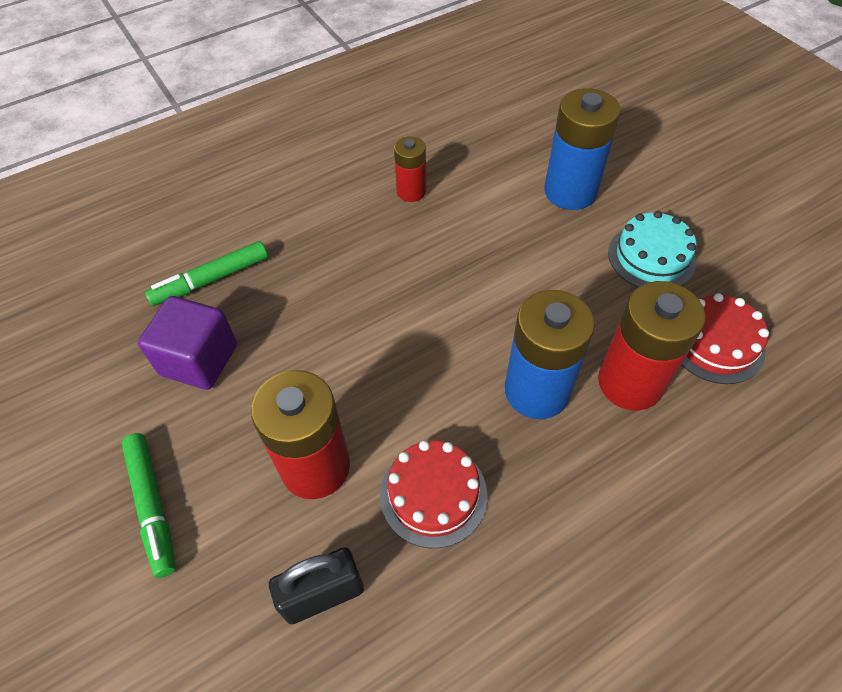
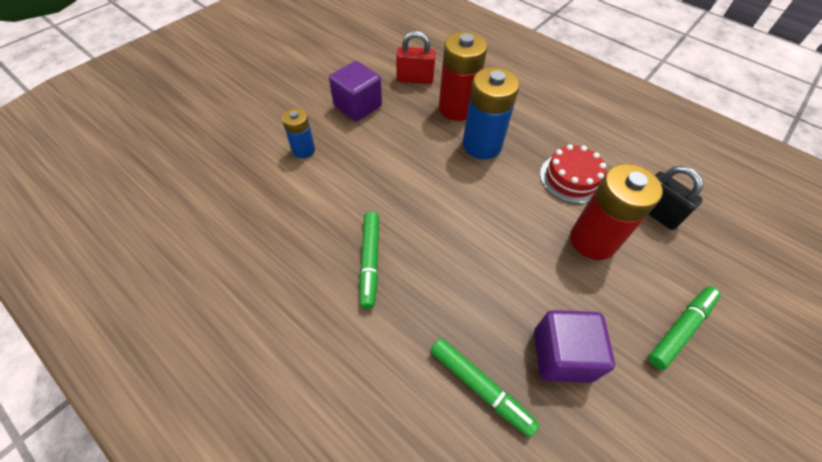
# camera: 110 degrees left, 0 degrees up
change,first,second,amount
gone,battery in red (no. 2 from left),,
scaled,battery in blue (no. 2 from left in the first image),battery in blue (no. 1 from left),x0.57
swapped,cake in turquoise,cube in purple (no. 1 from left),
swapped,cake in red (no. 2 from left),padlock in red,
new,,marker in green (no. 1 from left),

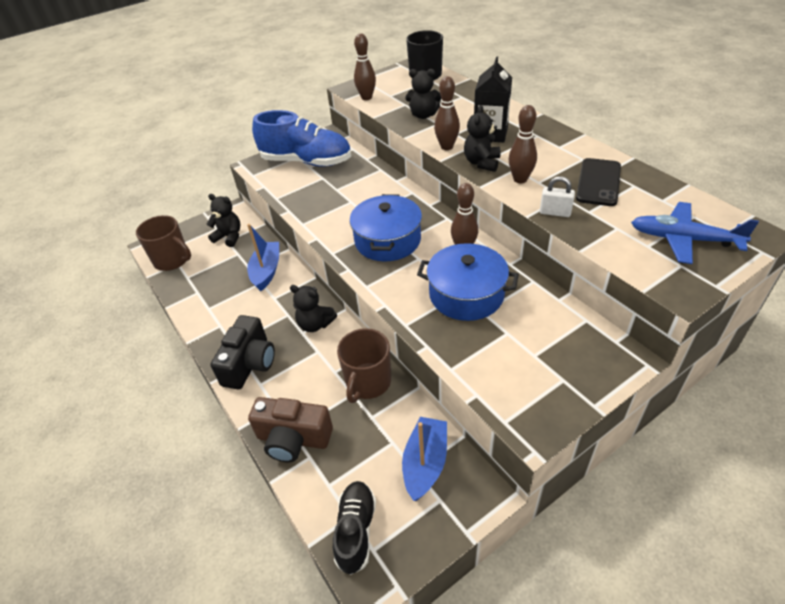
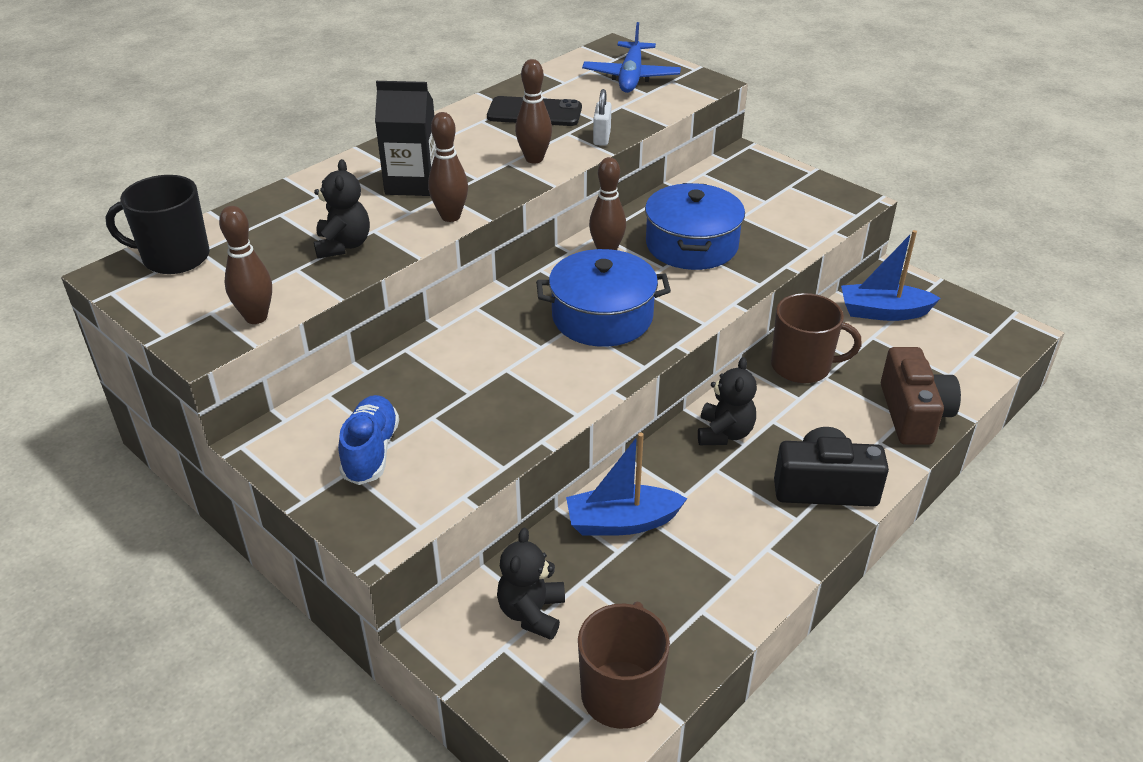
# camera: 105 degrees left, 5 degrees down
change,first,second,amount
scaled,shoe in blue,,x0.56
gone,shoe in black,,
gone,teddy bear in black (no. 4 from left),,

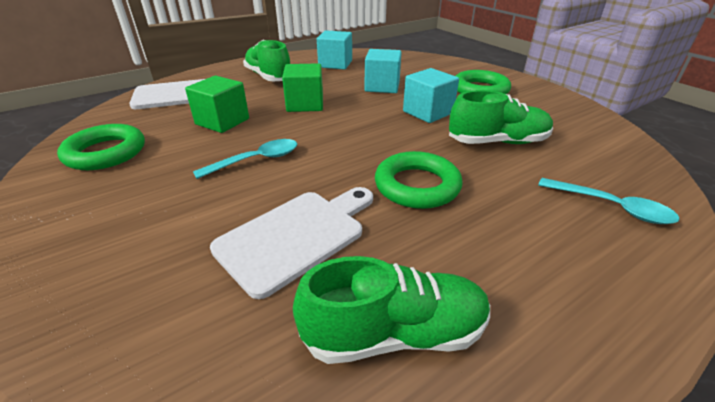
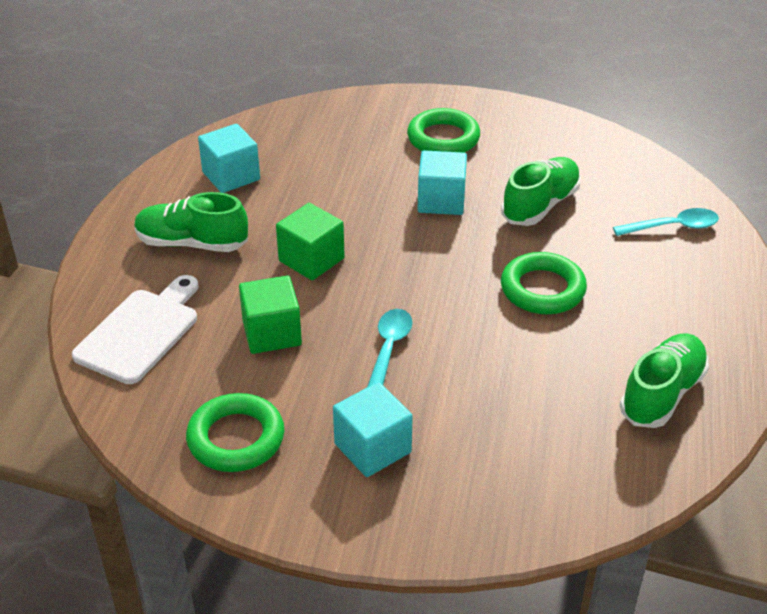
# camera: 45 degrees left, 5 degrees up
change,first,second,amount
gone,cutting board in white (no. 2 from left),,
shifted,cube in turquoise (no. 2 from left),,

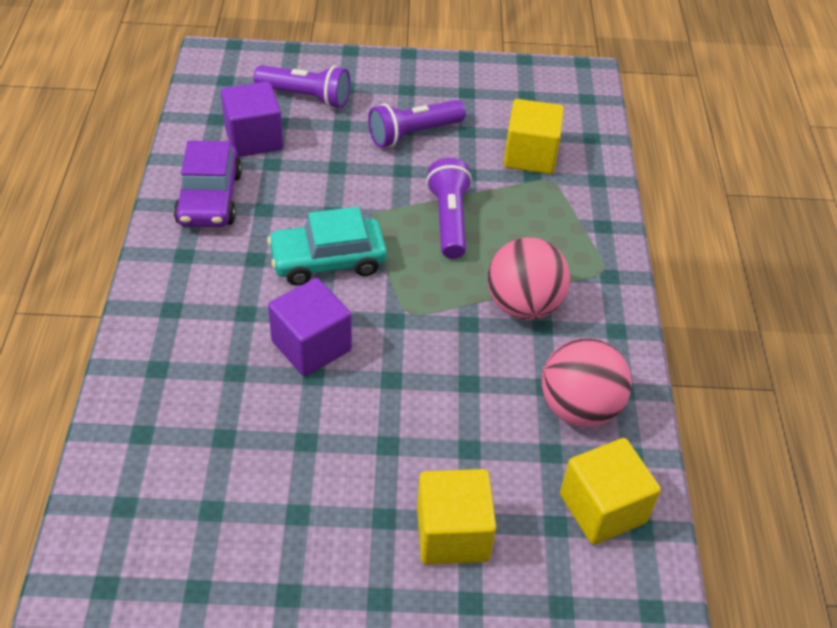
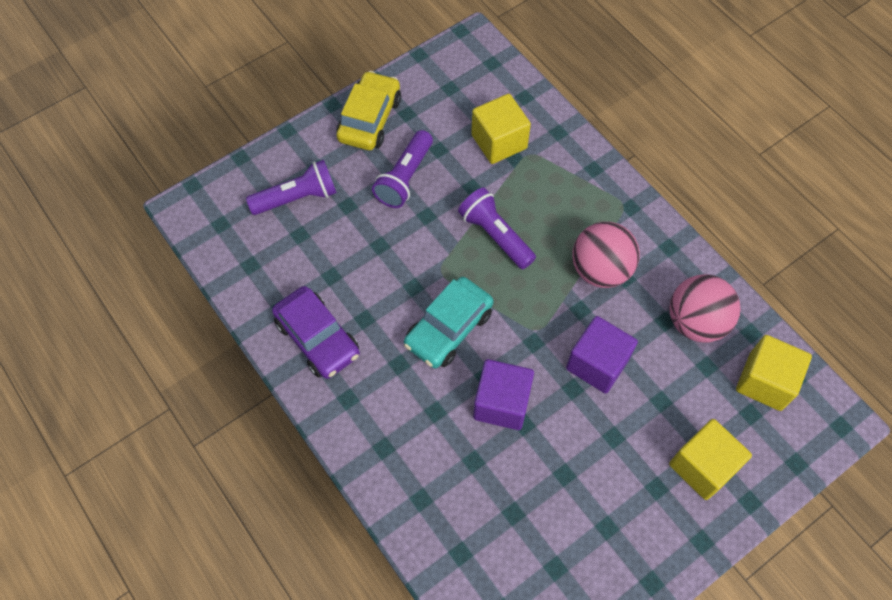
# camera: 35 degrees left, 15 degrees up
change,first,second,amount
shifted,cube in purple (no. 1 from left in the first image),cube in purple (no. 2 from left),
new,,car in yellow,

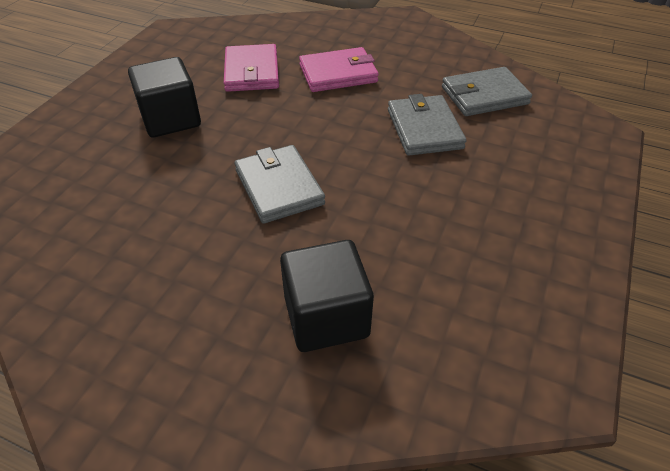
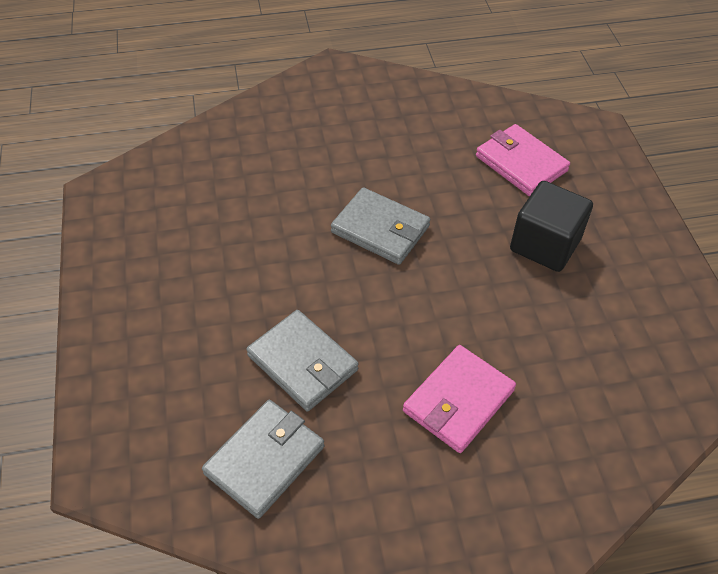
# camera: 145 degrees right, 5 degrees up
change,first,second,amount
shifted,wallet in pink (no. 1 from left in the first image),wallet in pink (no. 2 from left),
gone,cube in black (no. 2 from left),,

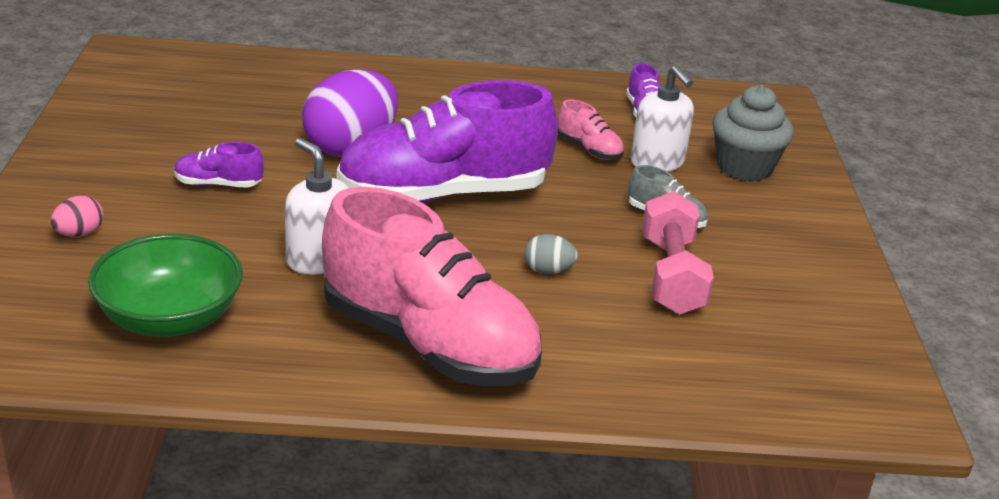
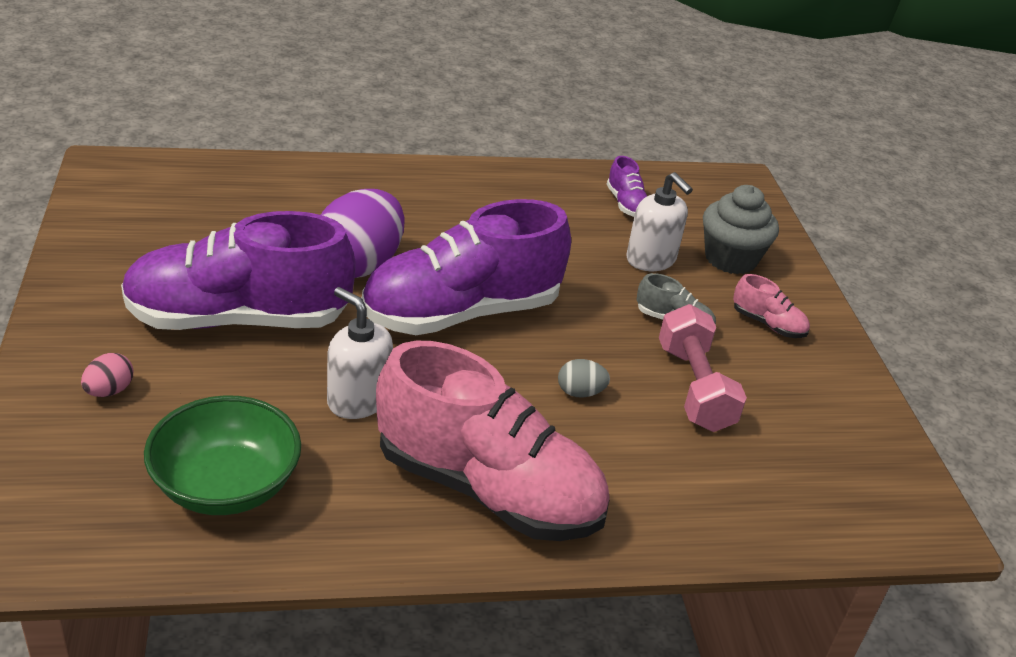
# camera: 10 degrees left, 5 degrees up
change,first,second,amount
scaled,shoe in purple (no. 1 from left),,x2.48
shifted,shoe in pink (no. 2 from left),,

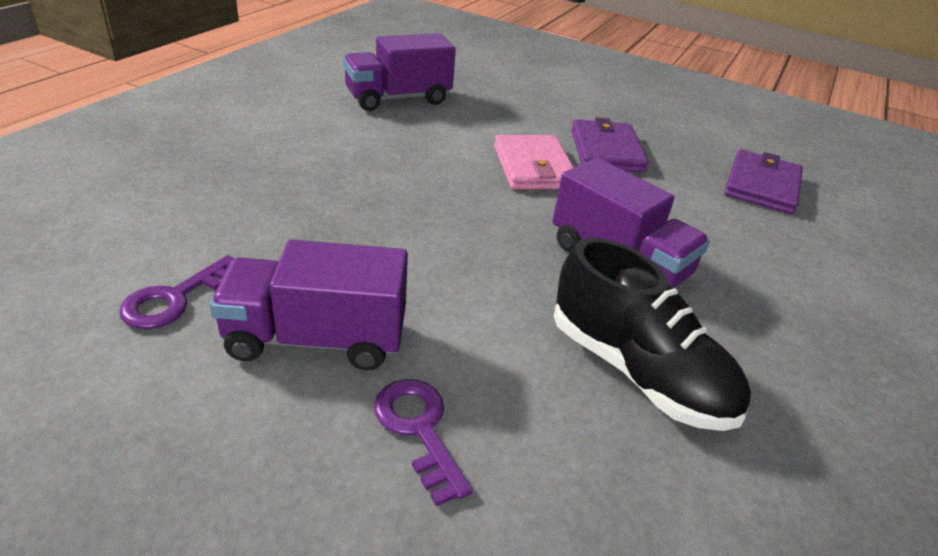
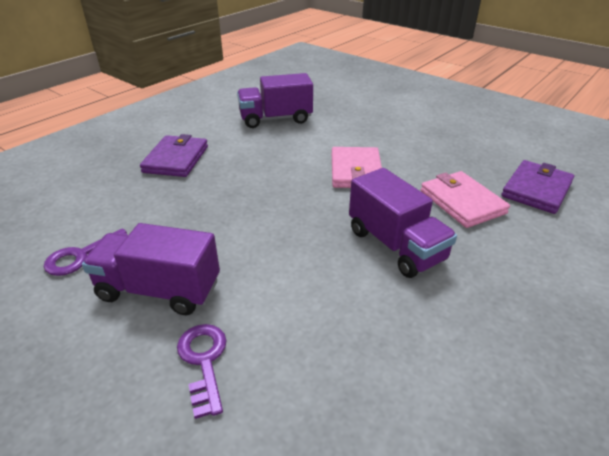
# camera: 15 degrees right, 0 degrees up
change,first,second,amount
gone,shoe in black,,
shifted,wallet in purple (no. 1 from left),,
new,,wallet in pink (no. 2 from left),

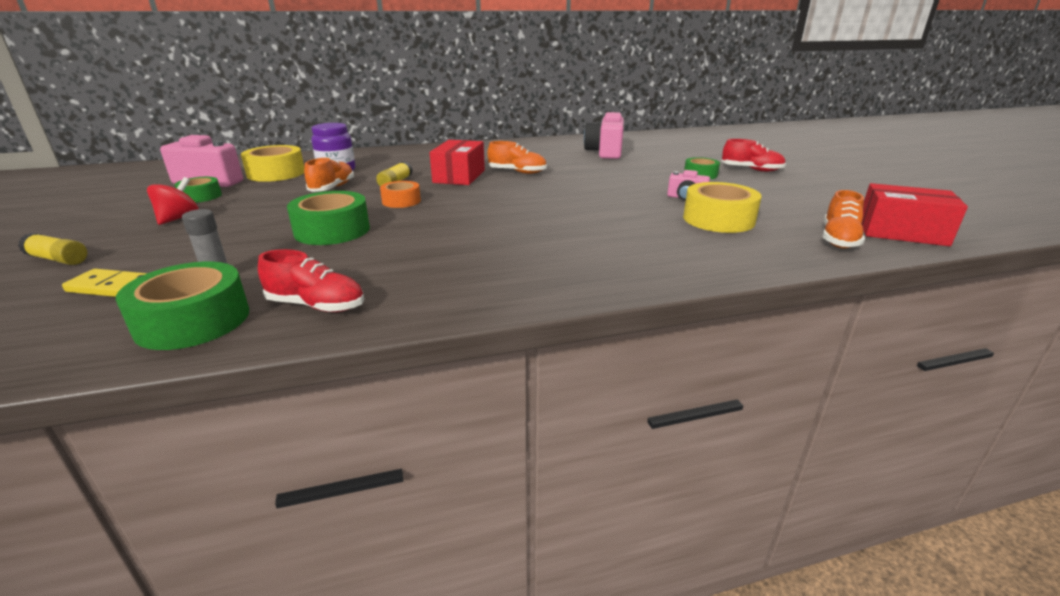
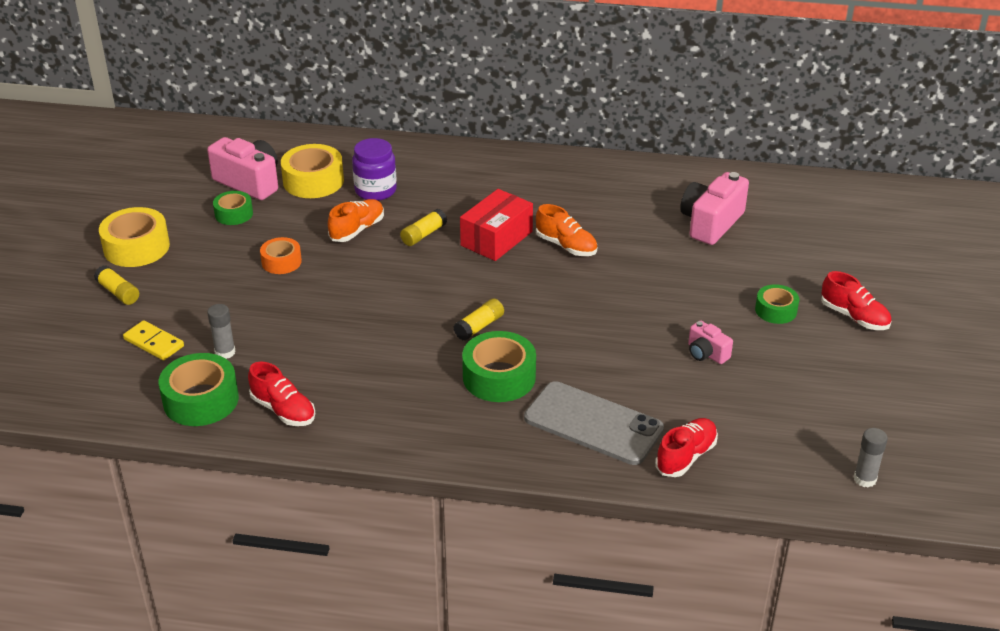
# camera: 25 degrees right, 10 degrees up
change,first,second,amount
gone,spinning top in red,,
shifted,tape in green (no. 3 from left),,
shifted,tape in orange,,
shifted,tape in yellow (no. 2 from left in the first image),tape in yellow (no. 1 from left),
gone,shoe in orange (no. 3 from left),,
swapped,box in red (no. 2 from left),glue stick in grey (no. 2 from left),
new,,glue stick in yellow (no. 3 from left),
new,,phone in grey,
new,,shoe in red (no. 2 from left),

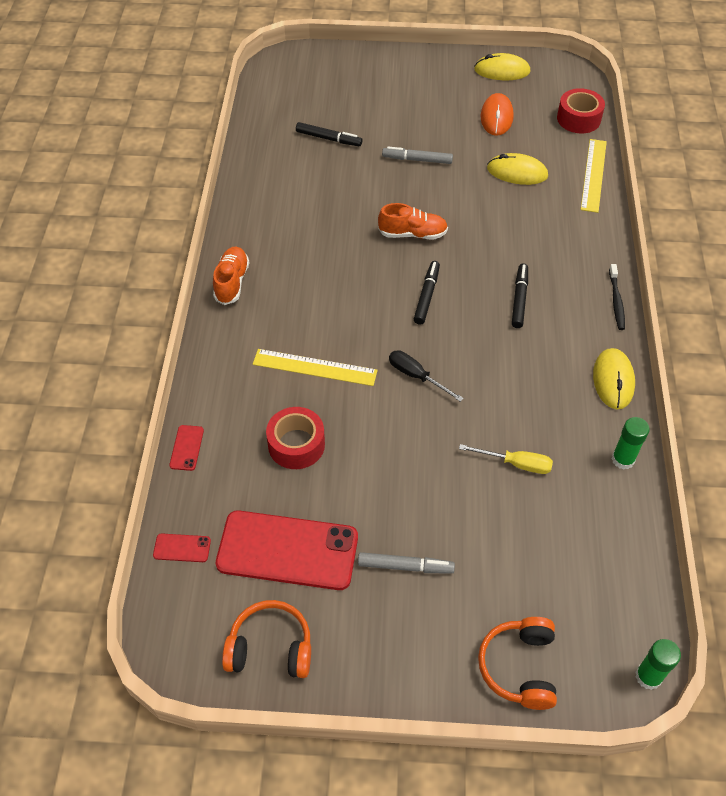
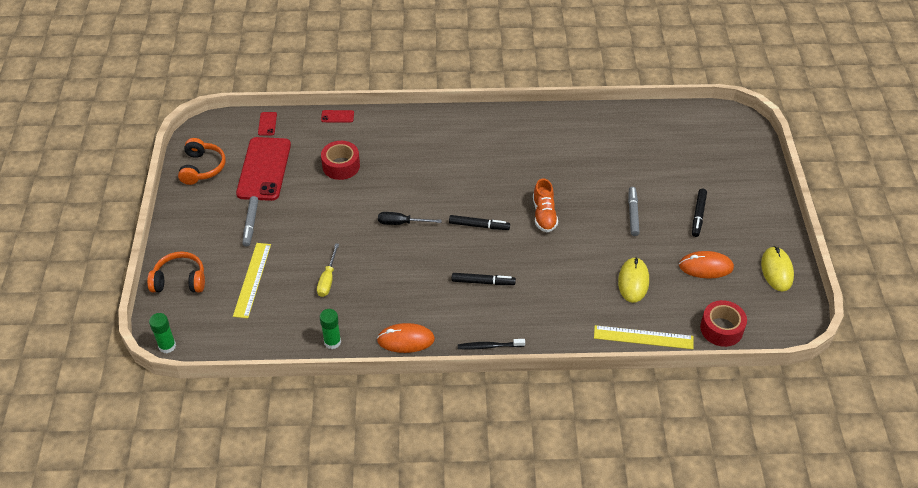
# camera: 85 degrees right, 5 degrees down
change,first,second,amount
gone,shoe in orange (no. 1 from left),,
shifted,ruler in yellow (no. 1 from left),,
shifted,marker in black (no. 1 from left in the first image),marker in black (no. 3 from left),
rotated,screwdriver in black,,120 degrees counterclockwise
repainted,mouse in yellow (no. 3 from left),mouse in orange (no. 1 from left),

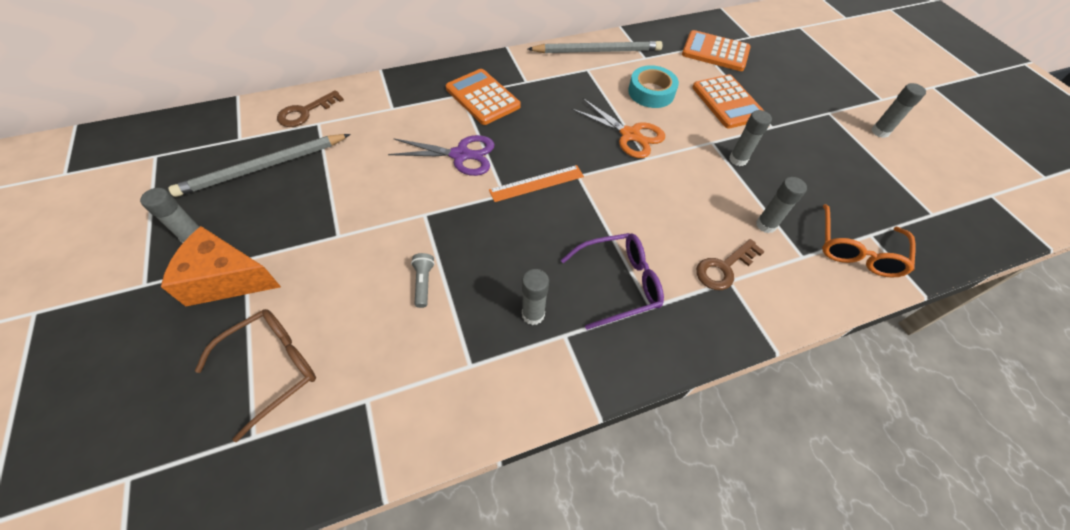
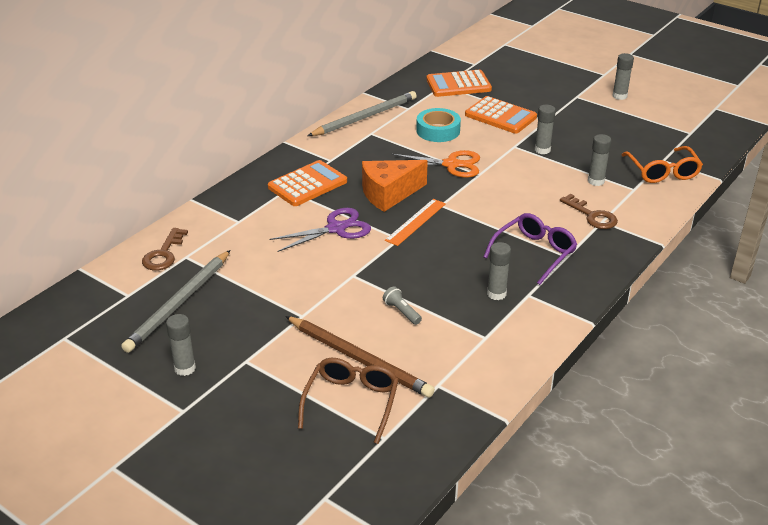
# camera: 30 degrees left, 20 degrees down
change,first,second,amount
shifted,cheese in orange,,
rotated,calculator in orange (no. 1 from left),,120 degrees clockwise
rotated,key in brown (no. 2 from left),,60 degrees counterclockwise
new,,pencil in brown,

